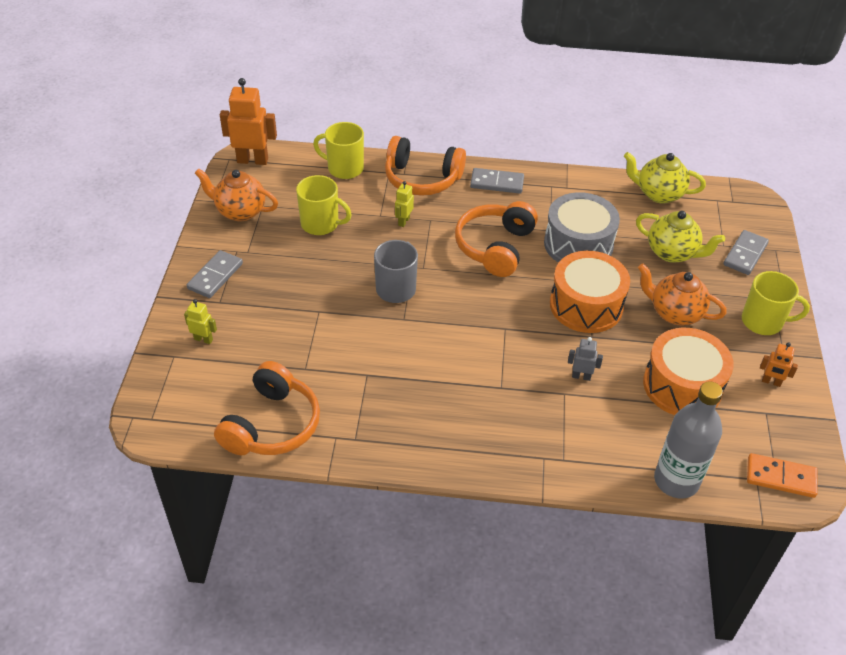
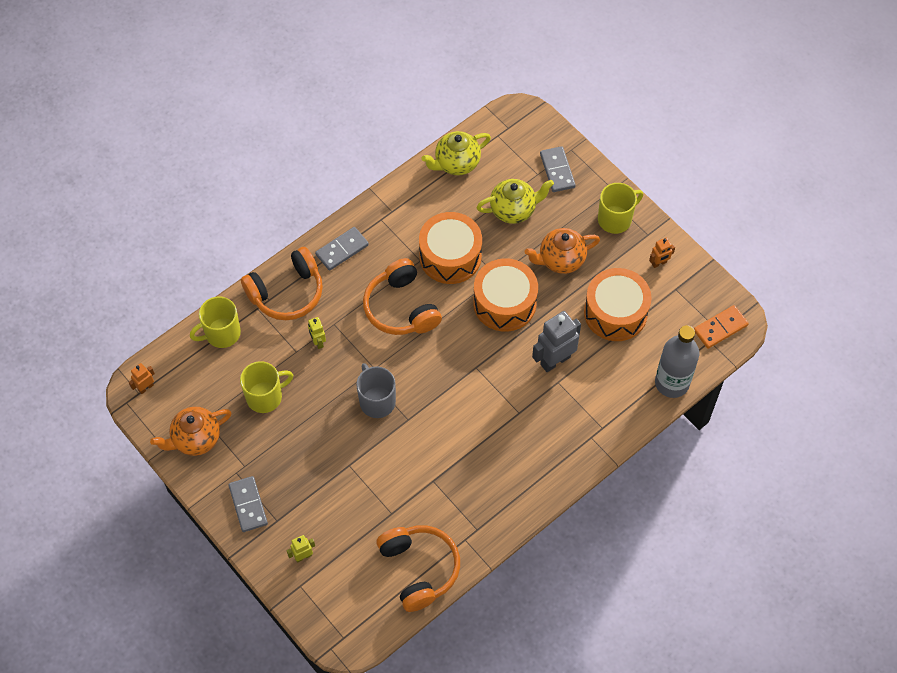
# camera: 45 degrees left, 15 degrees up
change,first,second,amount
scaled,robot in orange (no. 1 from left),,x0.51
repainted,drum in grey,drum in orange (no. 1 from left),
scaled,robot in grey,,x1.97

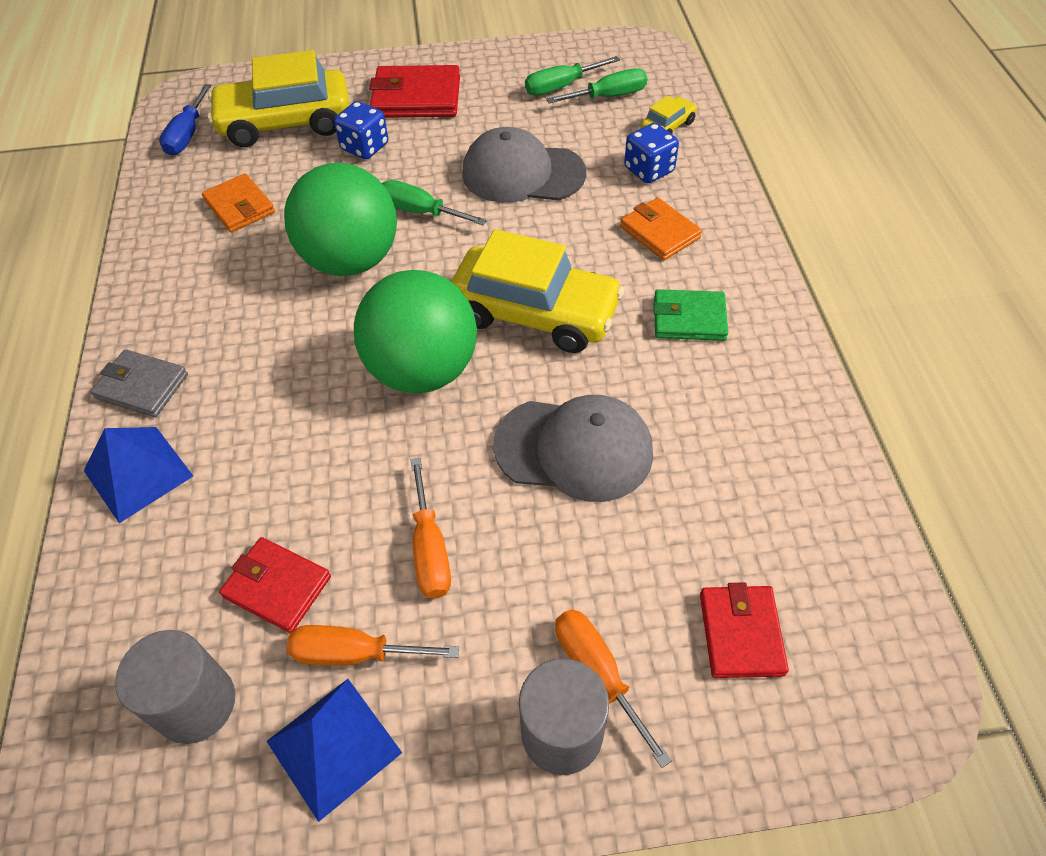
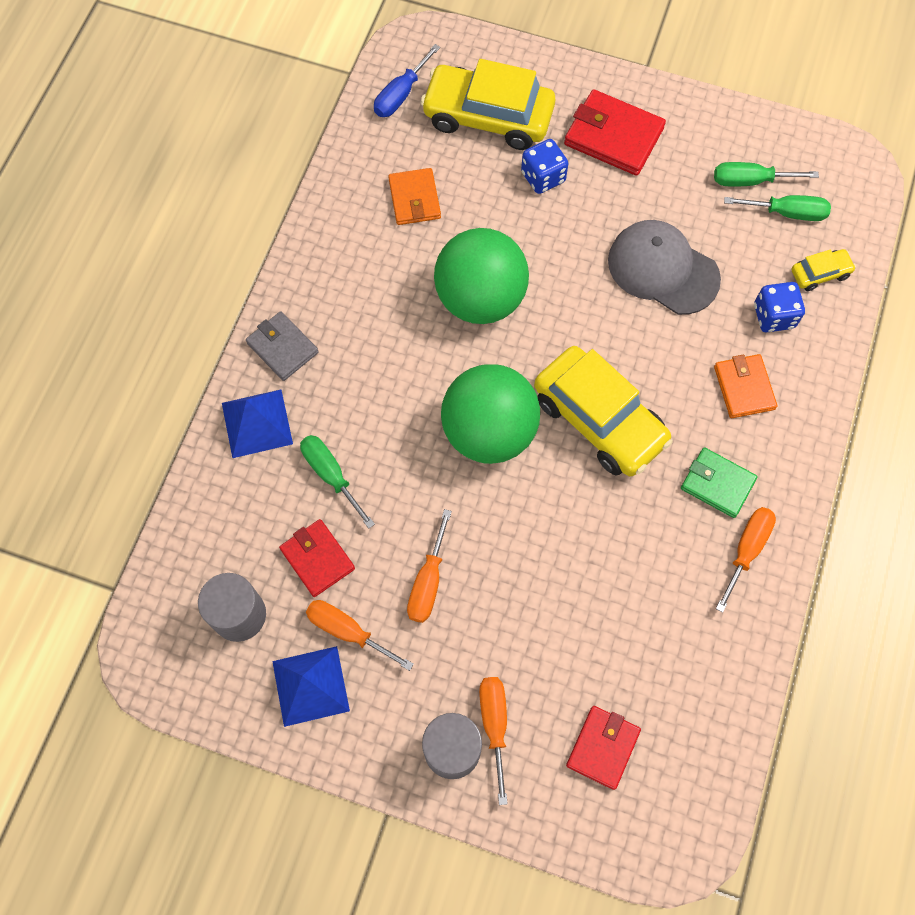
# camera: 25 degrees right, 15 degrees up
change,first,second,amount
shifted,screwdriver in green (no. 1 from left),,
gone,cap in grey (no. 2 from left),,
new,,screwdriver in orange (no. 4 from left),

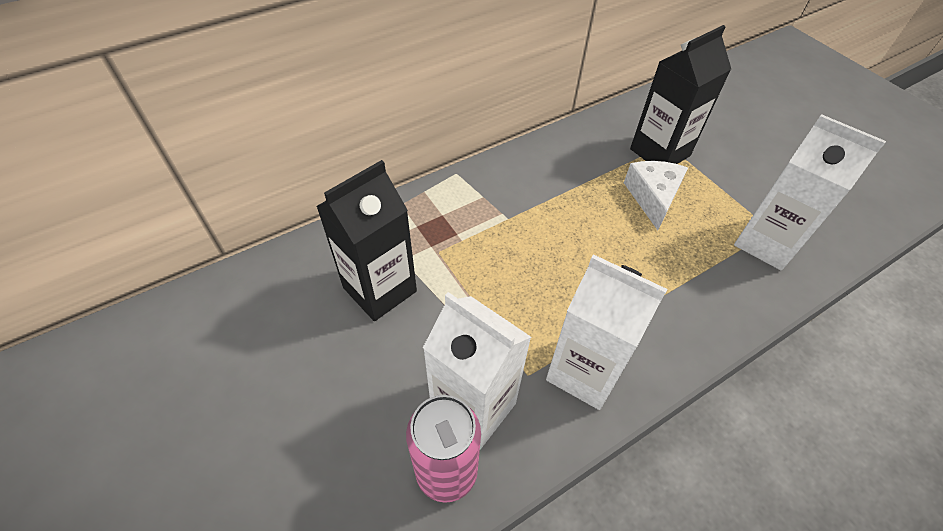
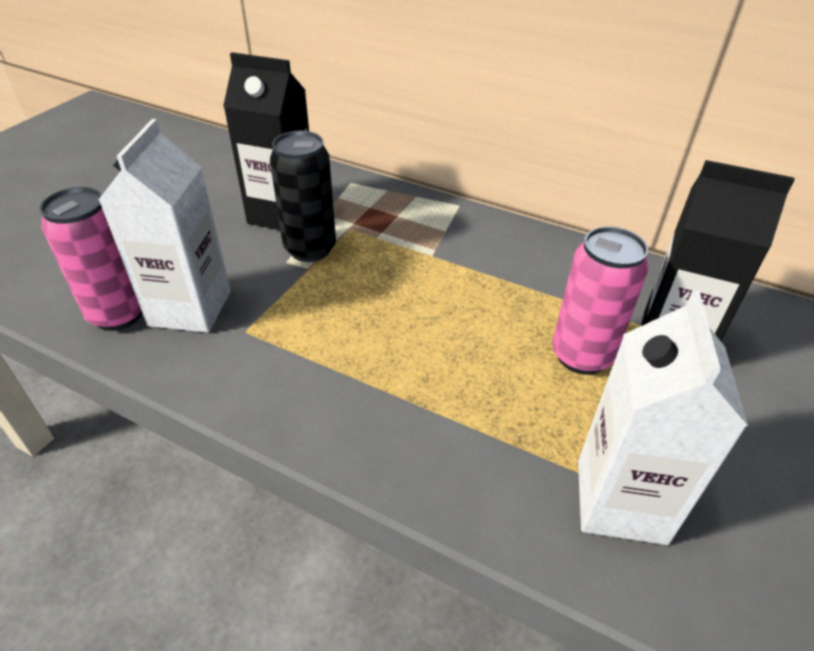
# camera: 60 degrees right, 10 degrees down
change,first,second,amount
gone,carton in white (no. 2 from left),,
swapped,cheese in white,can in pink (no. 2 from left),
new,,can in black,

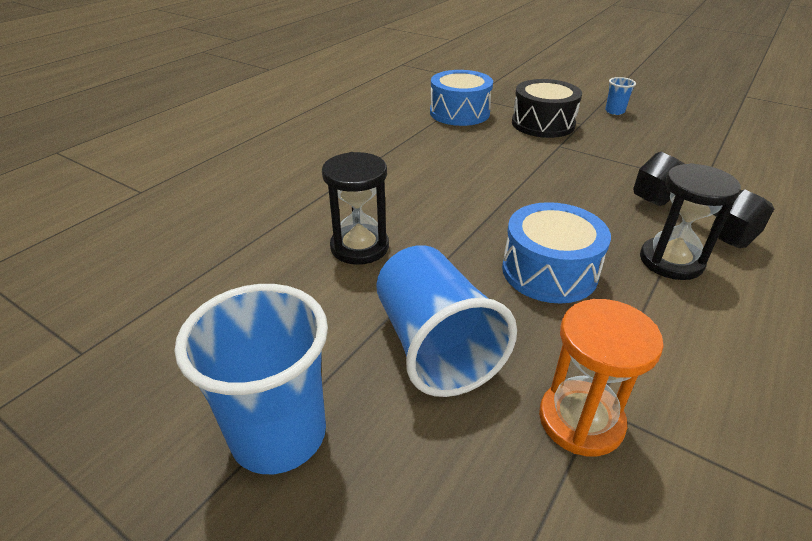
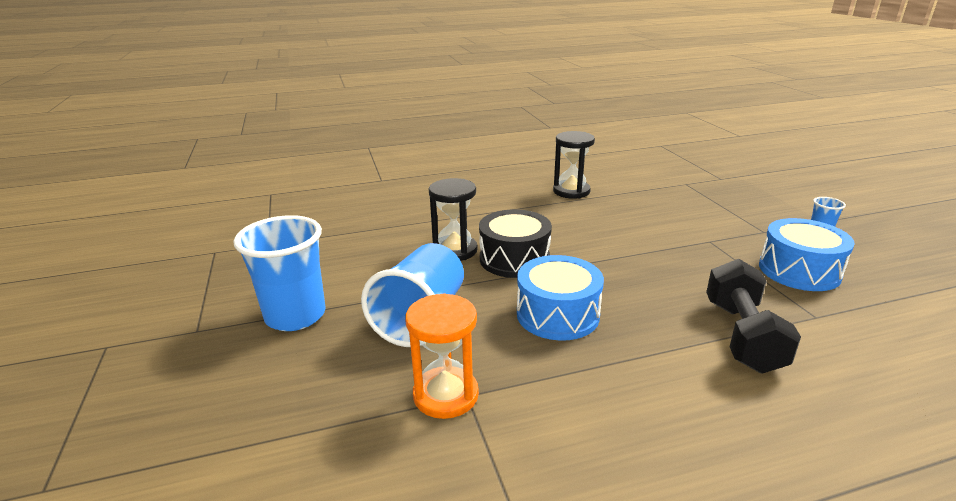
# camera: 40 degrees right, 10 degrees down
change,first,second,amount
shifted,drum in blue (no. 1 from left in the first image),drum in blue (no. 2 from left),
shifted,drum in black,,
shifted,hourglass in black (no. 2 from left),,

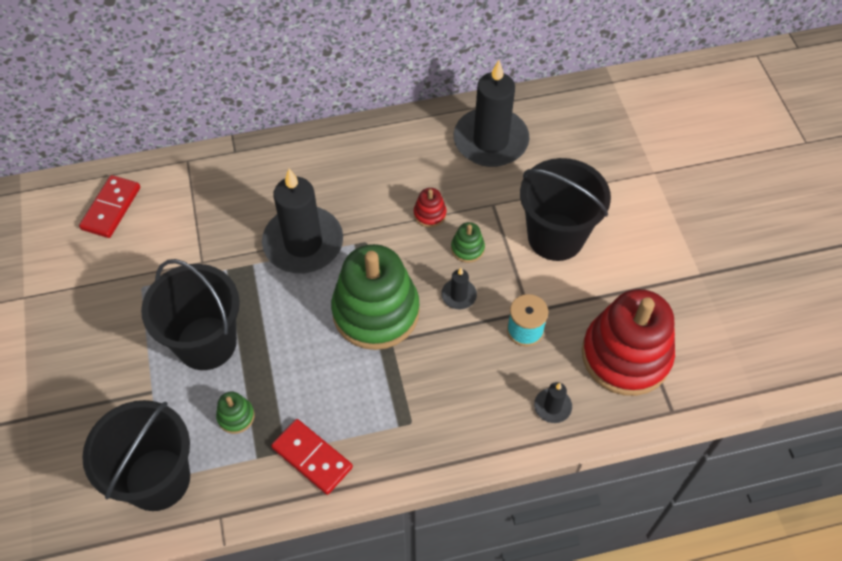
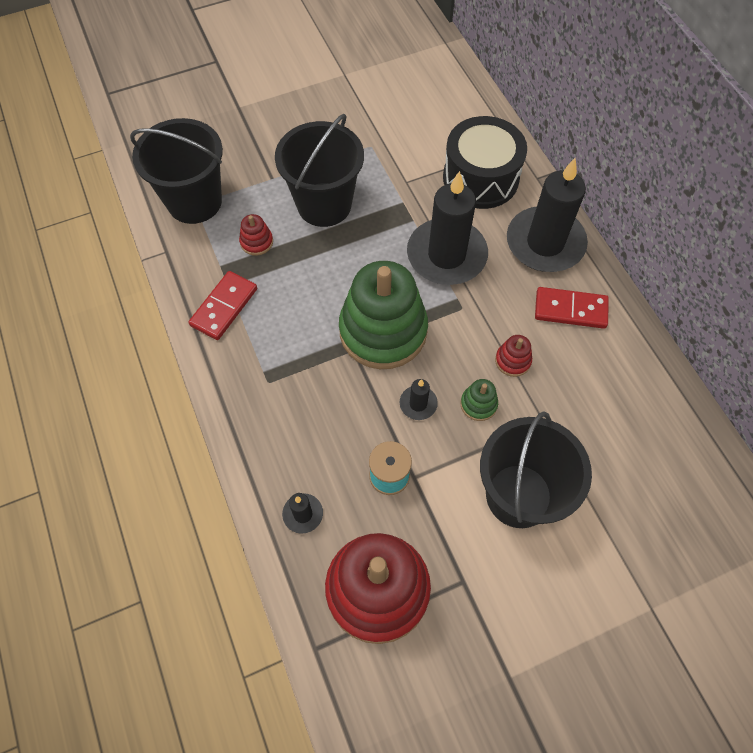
# camera: 80 degrees right, 5 degrees up
change,first,second,amount
shifted,domino in red (no. 1 from left in the first image),domino in red (no. 2 from left),
repainted,stacking toy in green (no. 1 from left),stacking toy in red (no. 1 from left),
shifted,candle in black (no. 3 from left in the first image),candle in black (no. 4 from left),
new,,drum in black,

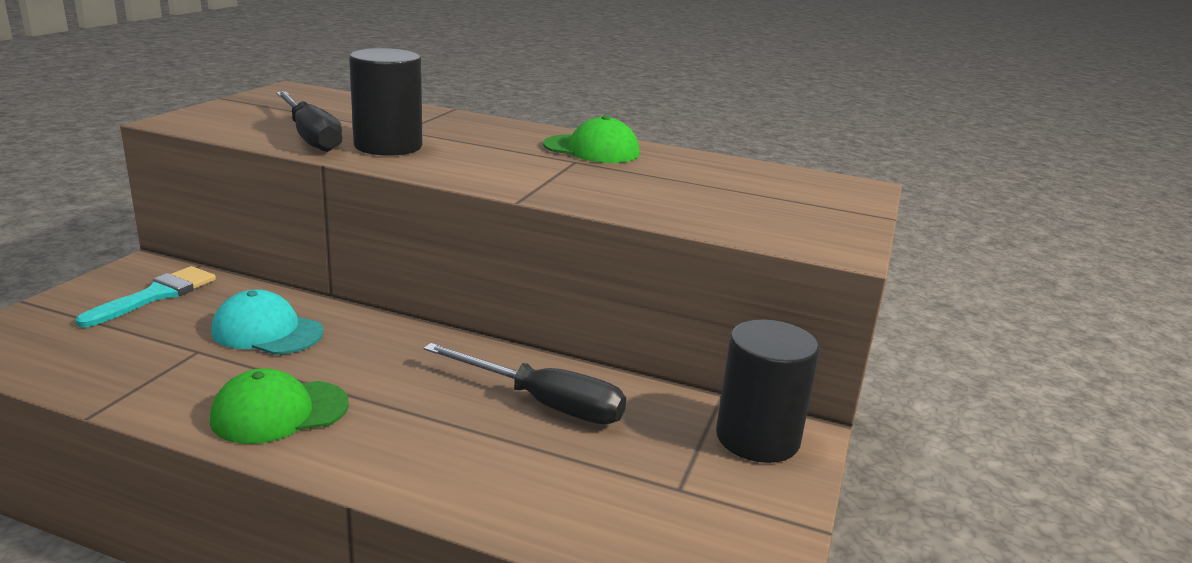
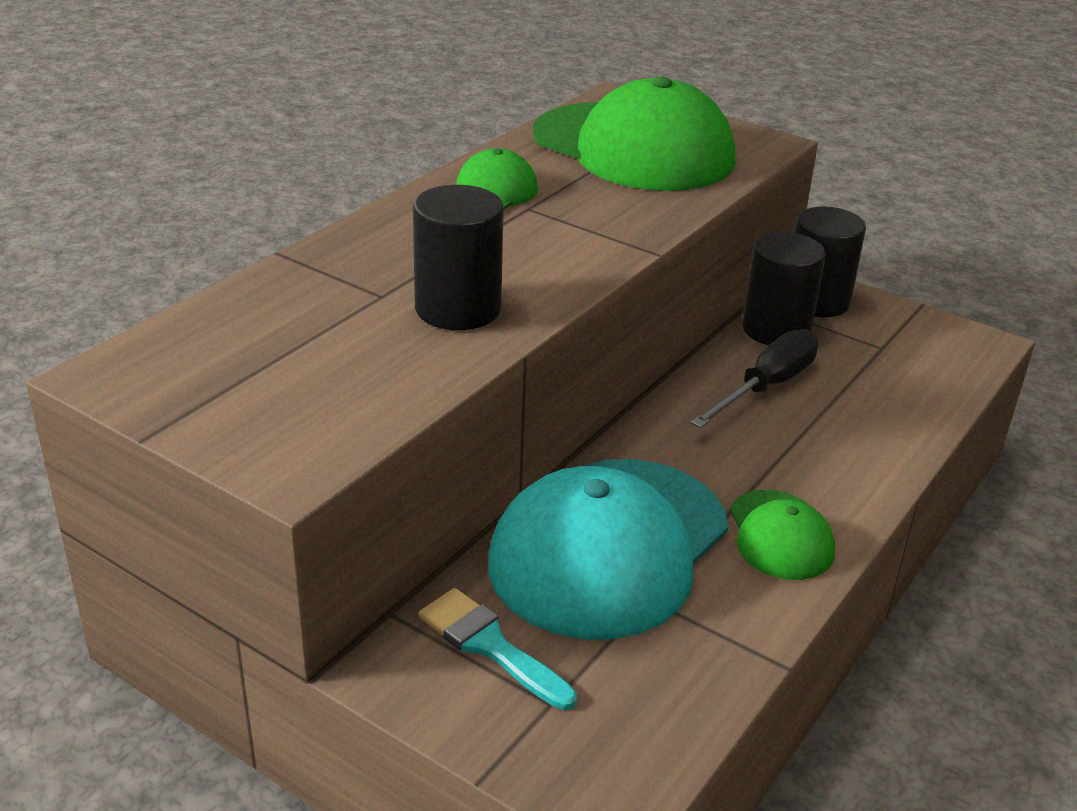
# camera: 75 degrees left, 10 degrees up
change,first,second,amount
scaled,cap in turquoise,,x2.06
gone,screwdriver in black (no. 1 from left),,
new,,cap in green (no. 2 from left),
new,,cylinder in black (no. 2 from left),

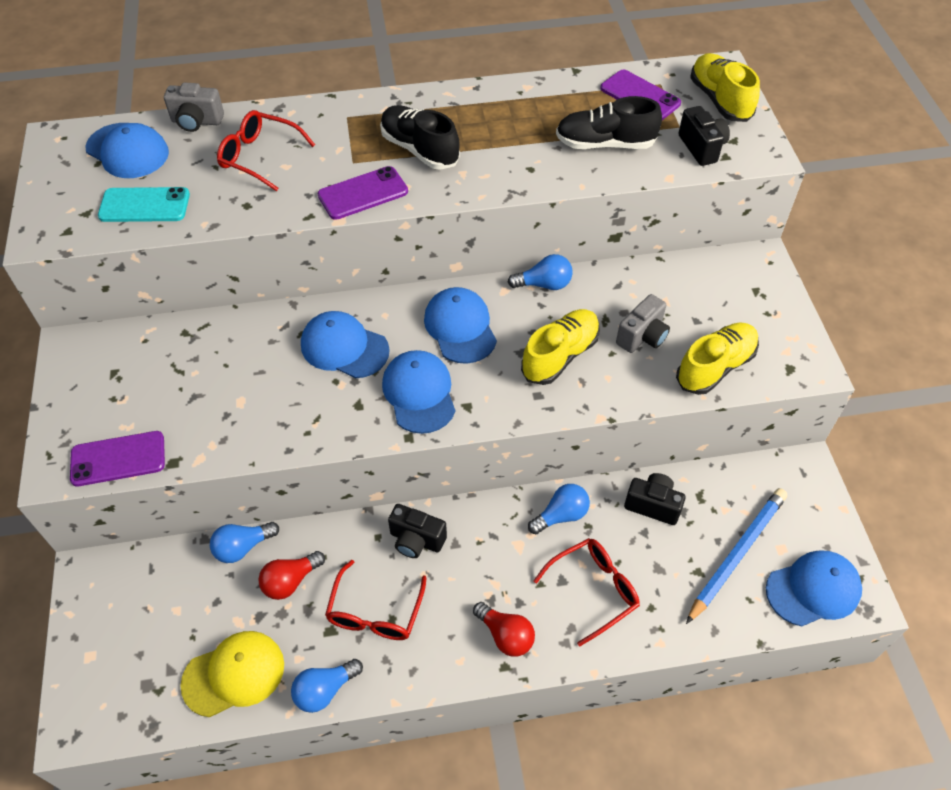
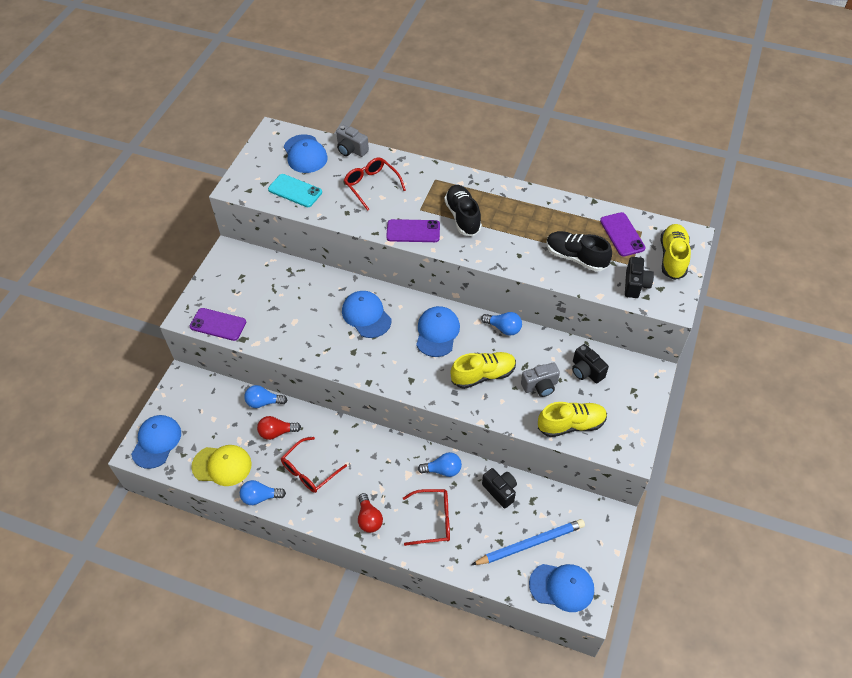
# camera: 30 degrees right, 0 degrees up
change,first,second,amount
shifted,cap in blue (no. 3 from left in the first image),cap in blue (no. 1 from left),
shifted,camera in black (no. 1 from left in the first image),camera in black (no. 2 from left),

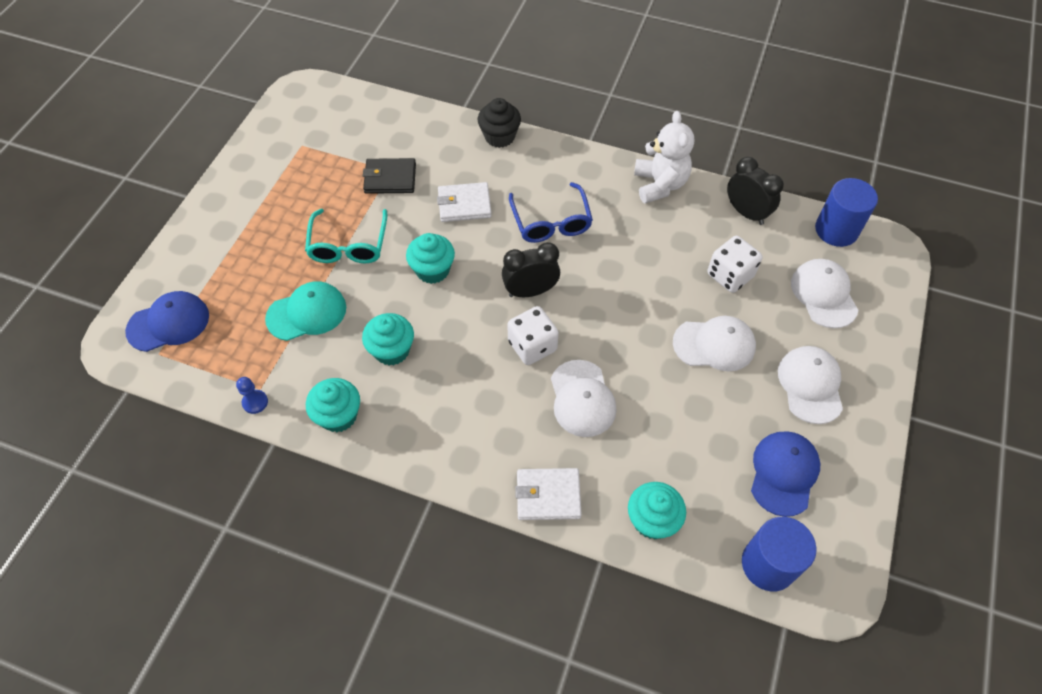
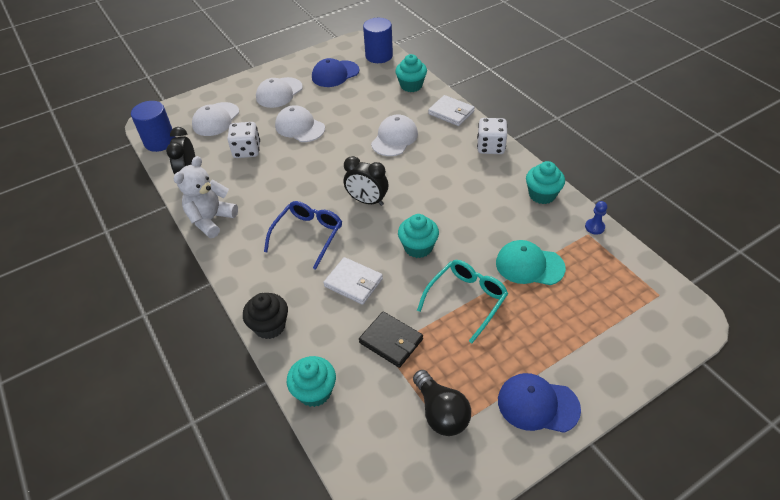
# camera: 140 degrees left, 10 degrees down
change,first,second,amount
shifted,cap in blue (no. 1 from left in the first image),cap in blue (no. 2 from left),
shifted,cupcake in turquoise (no. 2 from left in the first image),cupcake in turquoise (no. 1 from left),
shifted,dice in white (no. 1 from left in the first image),dice in white (no. 2 from left),
new,,light bulb in black,

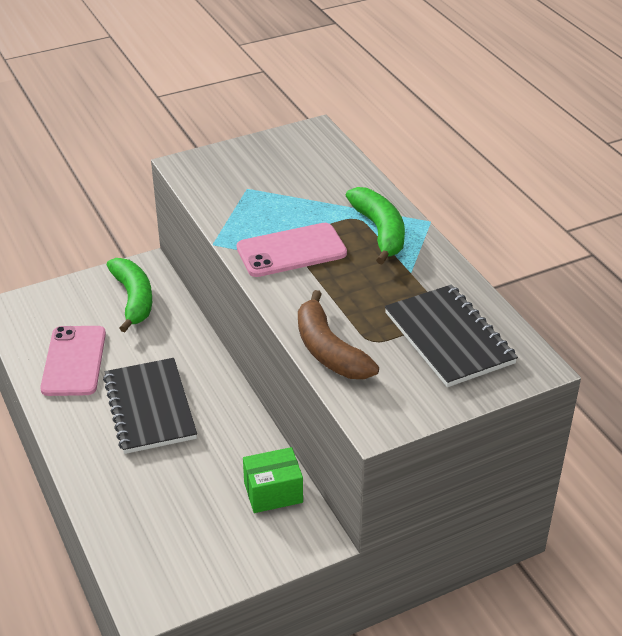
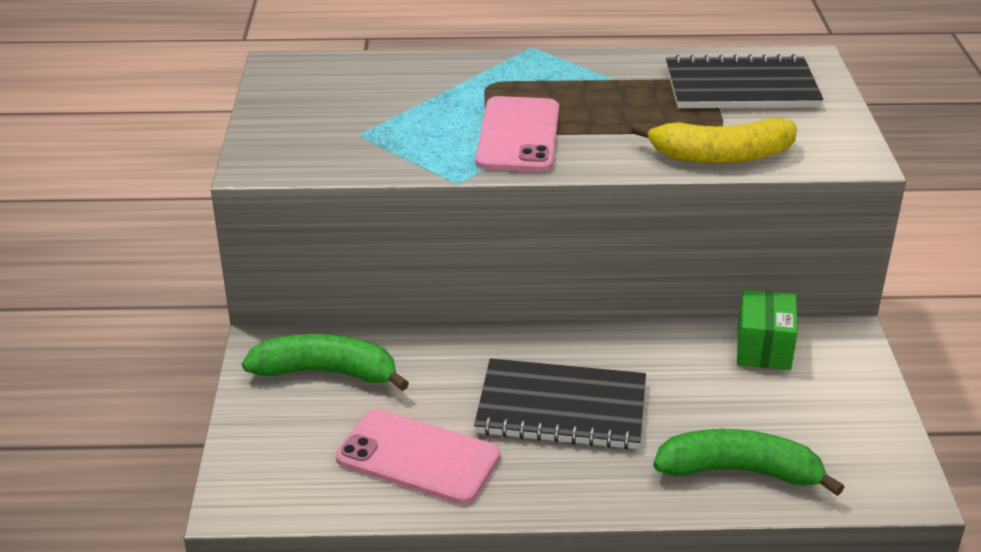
# camera: 65 degrees left, 5 degrees down
change,first,second,amount
repainted,banana in brown,banana in yellow,
shifted,banana in green (no. 2 from left),,

